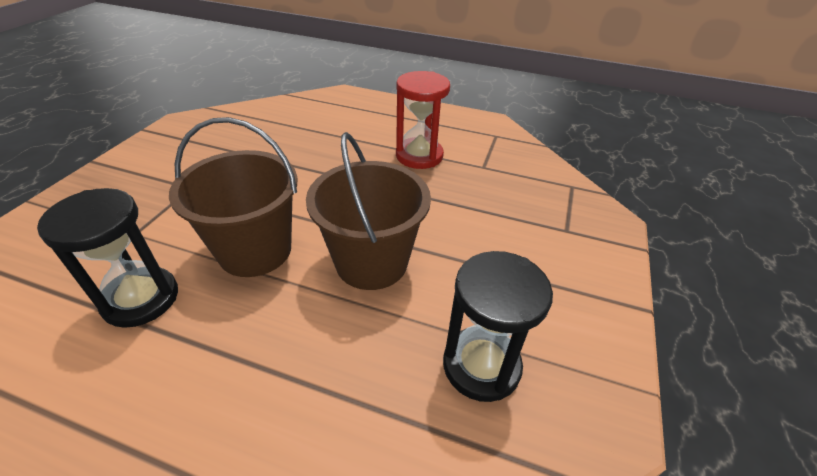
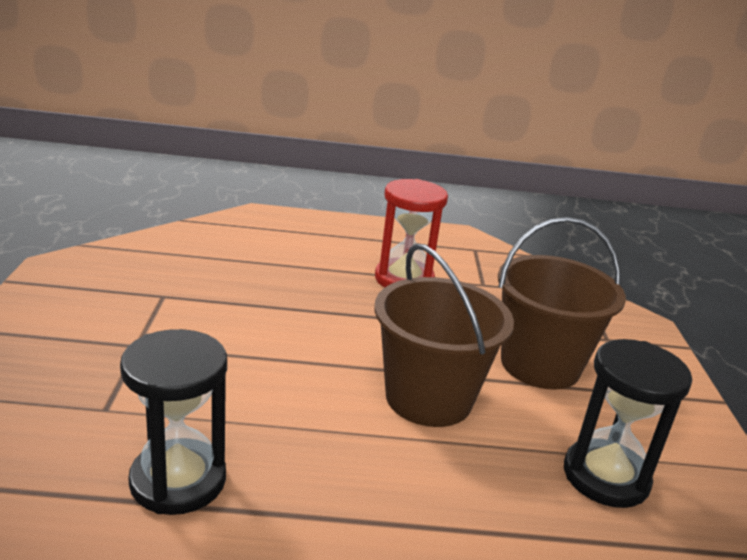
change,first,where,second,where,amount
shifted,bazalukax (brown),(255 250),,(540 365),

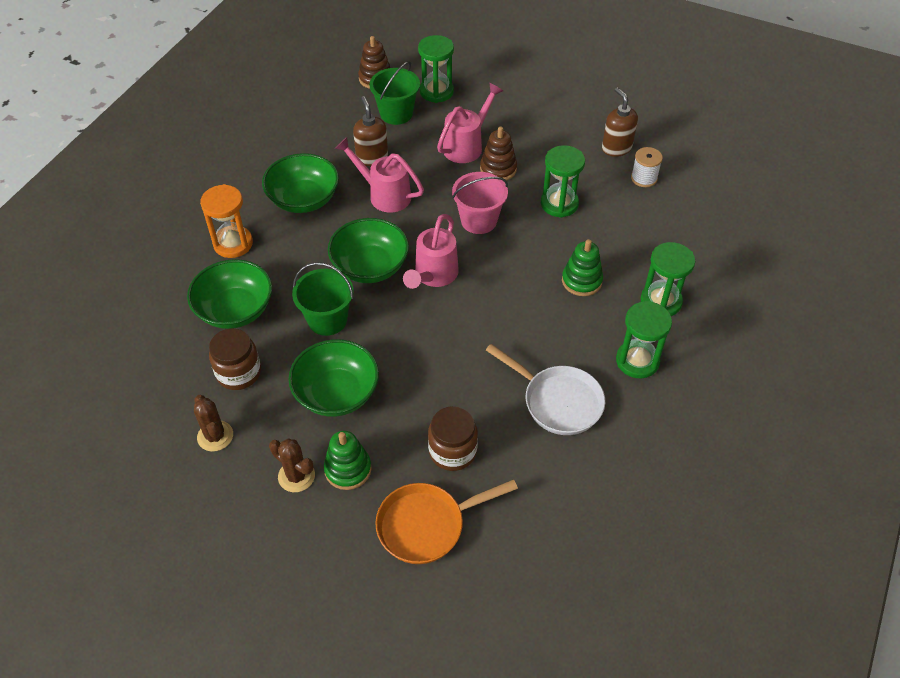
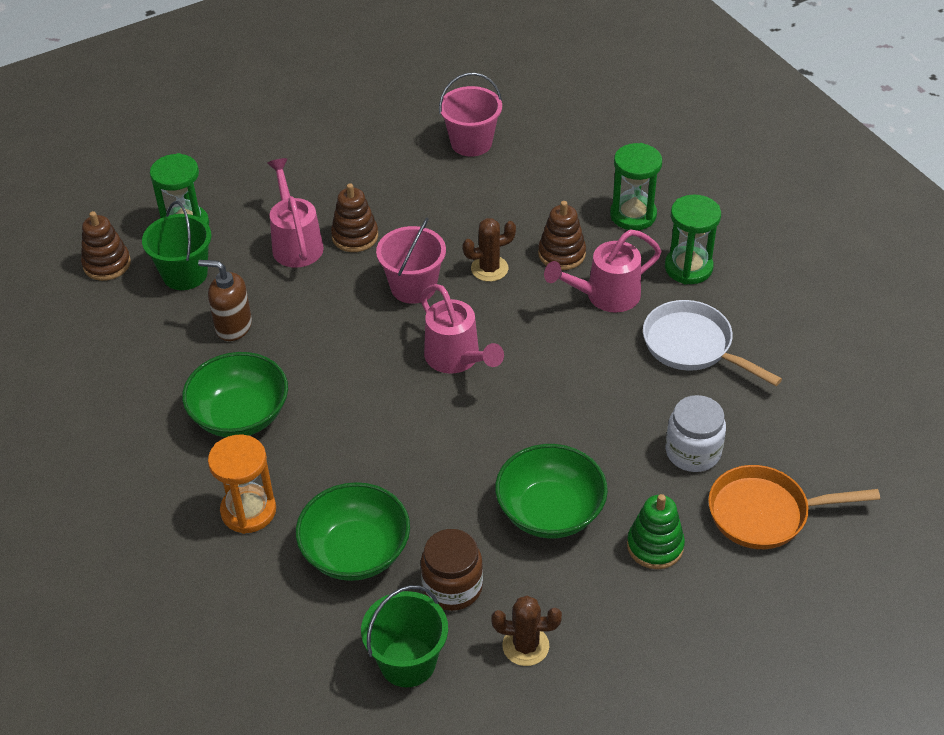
change,first,where,second,where,amount
shifted,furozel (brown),(296 476),,(489 268),
shifted,bazalukax (green),(327 320),,(407 662),
gone,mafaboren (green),(370 266),,,
shifted,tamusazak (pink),(384 195),,(605 296),
rotated,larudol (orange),(426 525),,(765 513),75 degrees clockwise
repainted,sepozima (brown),(452 451),sepozima (white),(693 452),
rotated,larudol (white),(558 401),,(692 346),120 degrees counterclockwise
gone,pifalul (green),(559 204),,,
repainted,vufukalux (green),(581 281),vufukalux (brown),(561 254),
gone,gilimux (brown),(616 148),,,
swapped,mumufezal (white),(644 178),bazalukax (pink),(471 143),

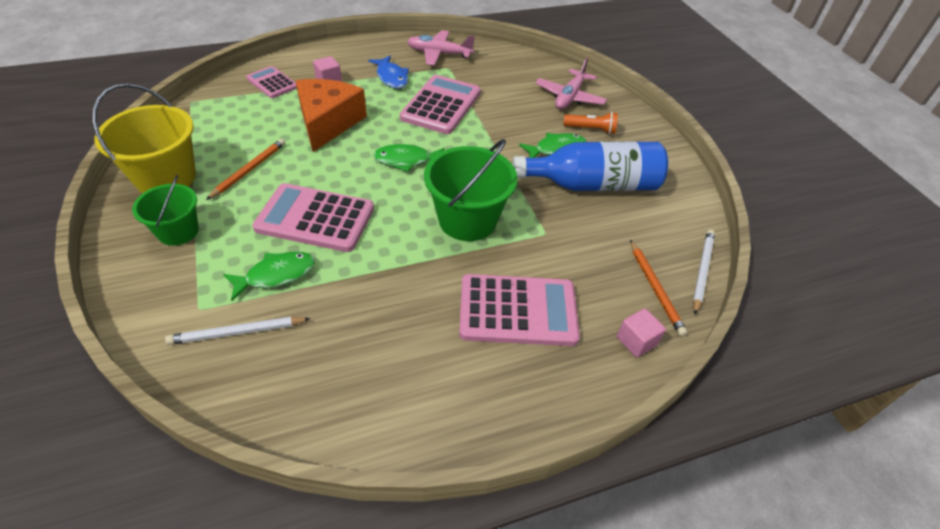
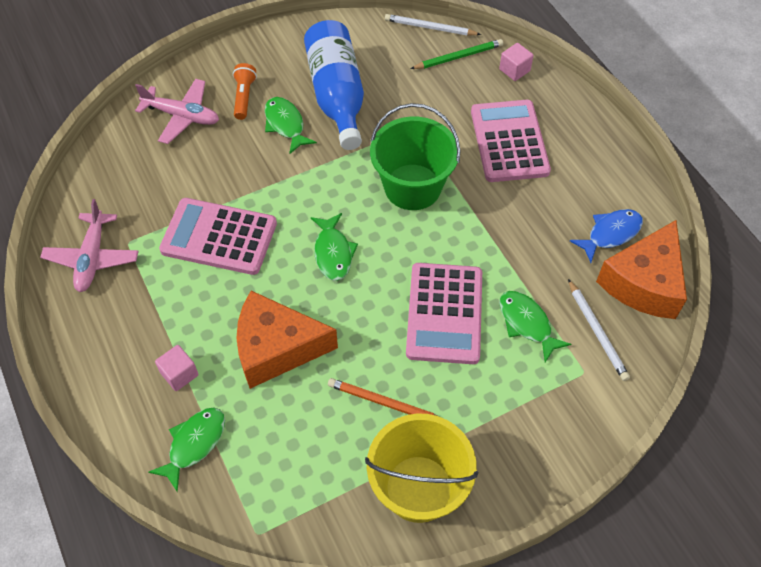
change,first,where,second,where,amount
gone,bazalukax (green),(178 231),,,
swapped,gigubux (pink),(272 83),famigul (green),(194 444),
shifted,famigul (blue),(391 77),,(610 234),
repainted,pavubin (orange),(655 288),pavubin (green),(458 57),
new,,,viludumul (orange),(644 283),

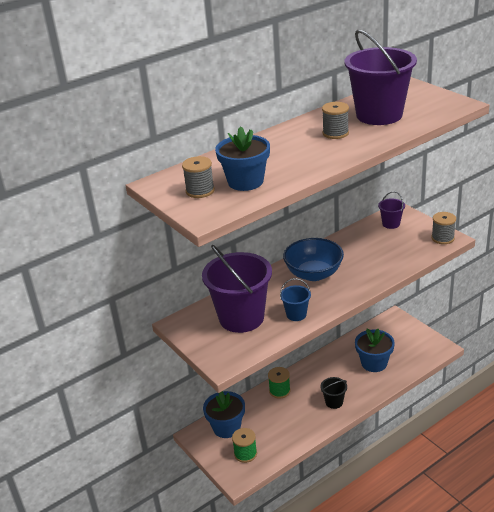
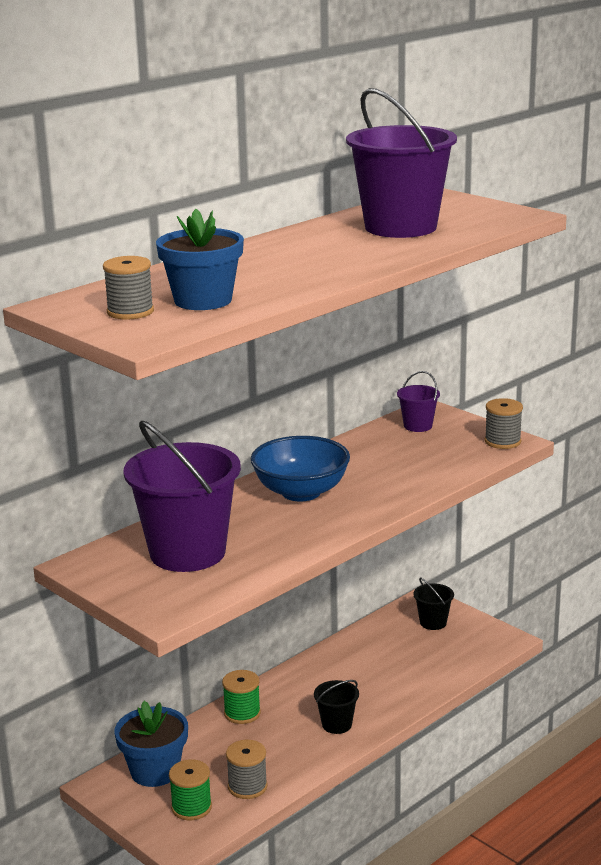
change,first,where,second,where,amount
gone,bazalukax (blue),(296 314),,,
shifted,mumufezal (grey),(335 133),,(247 786),
gone,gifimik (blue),(374 363),,,
new,,,bazalukax (black),(433 622),

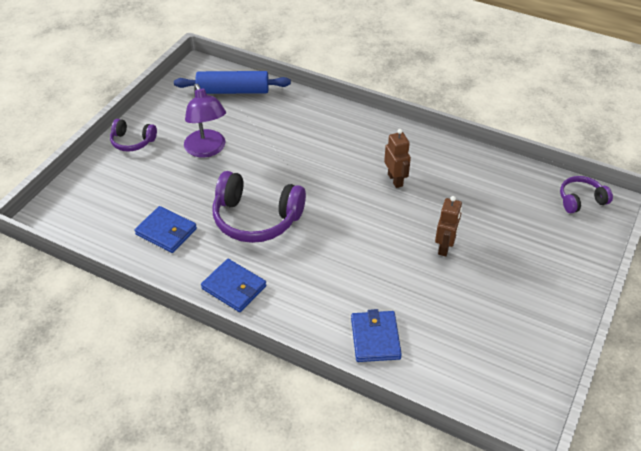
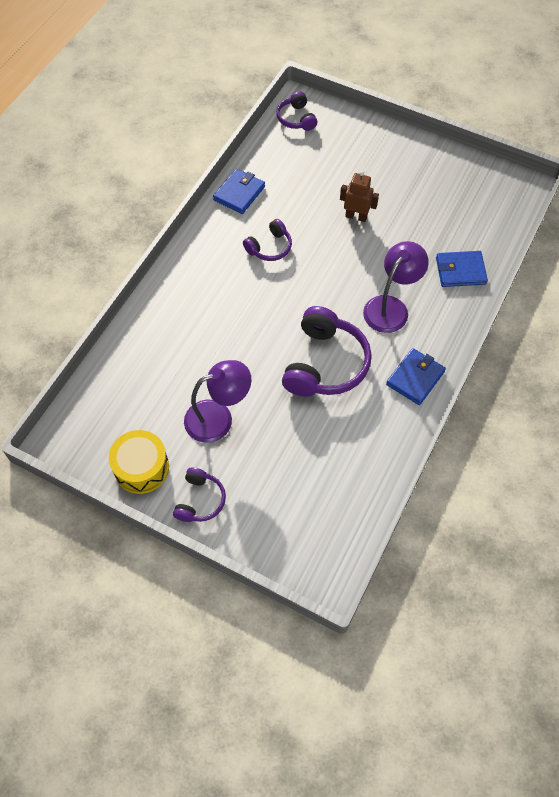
change,first,where,second,where,amount
shifted,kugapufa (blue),(166 231),,(239 193),
gone,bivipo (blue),(233 91),,,
swapped,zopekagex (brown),(395 180),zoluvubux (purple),(270 247),
new,,,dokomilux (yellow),(141 468),
new,,,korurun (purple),(391 307),

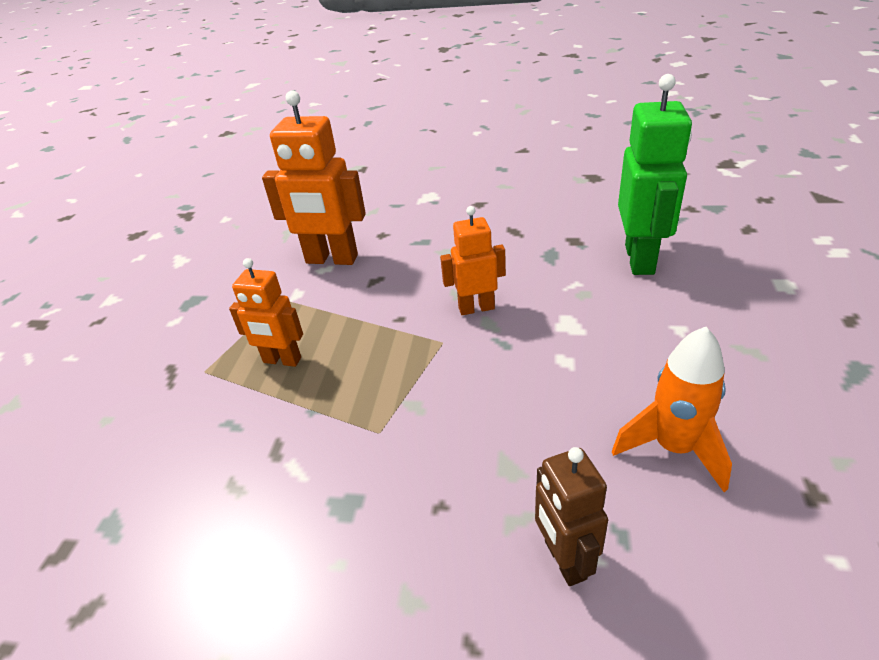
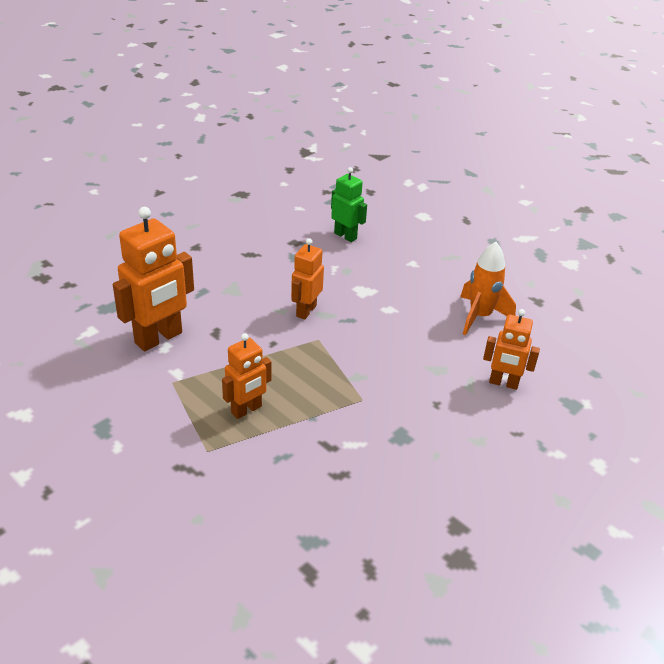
change,first,where,second,where,amount
repainted,zopekagex (brown),(564 560),zopekagex (orange),(503 383),
scaled,zopekagex (green),(640 259),,(345 236),x0.60

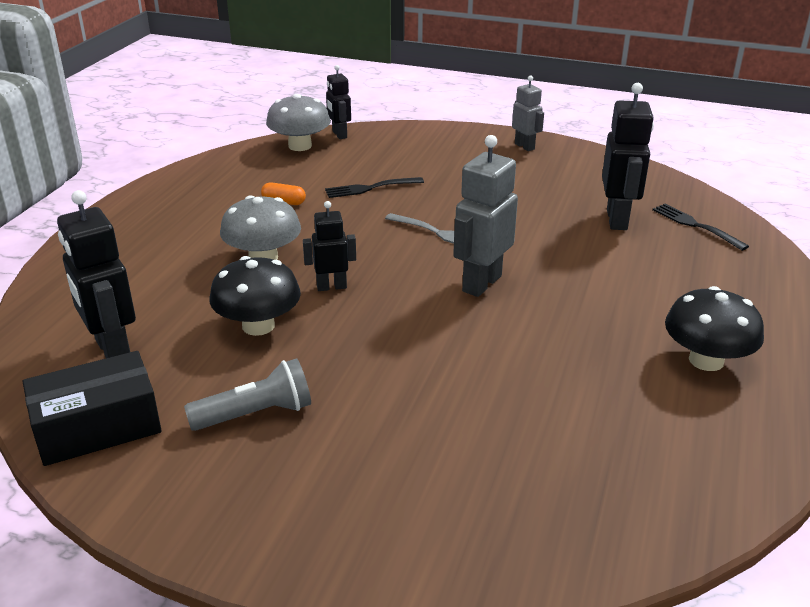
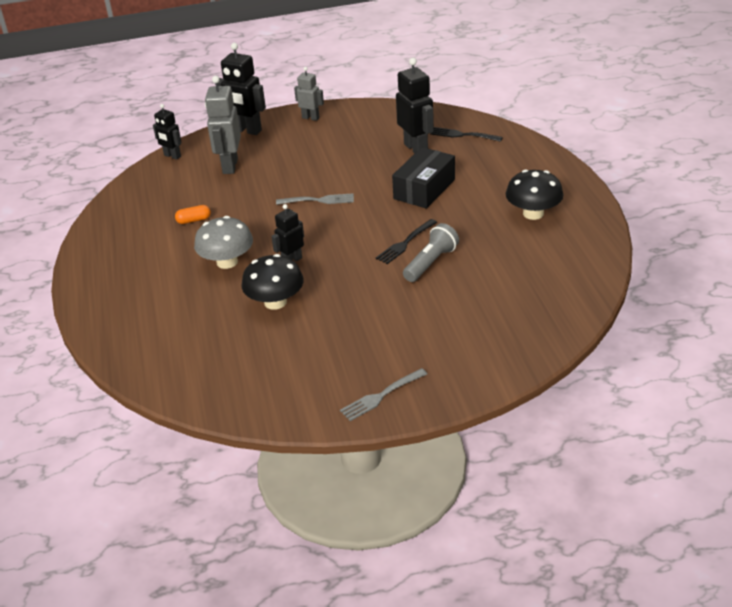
change,first,where,second,where,amount
shifted,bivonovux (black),(97 426),,(424 189),
shifted,zopekagex (black),(112 350),,(247 131),
shifted,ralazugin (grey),(256 414),,(430 263),
gone,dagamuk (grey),(300 146),,,
shifted,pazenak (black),(371 188),,(405 243),
shifted,zopekagex (grey),(481 283),,(229 166),
new,,,pazenak (grey),(381 395),

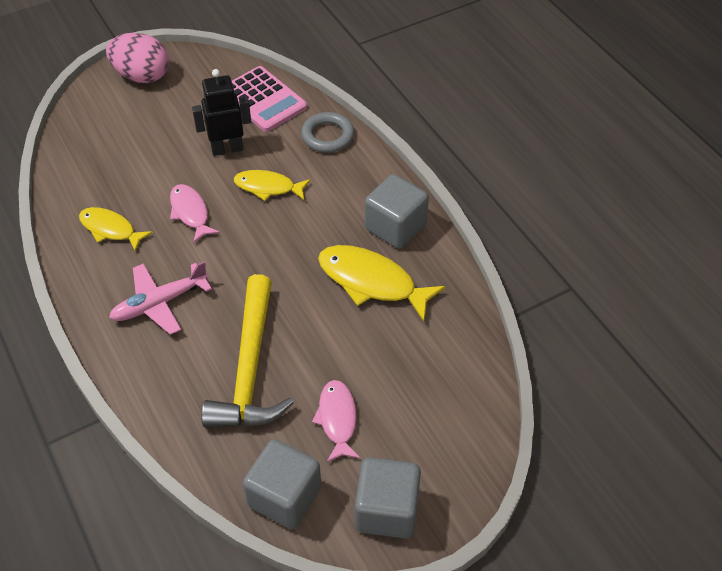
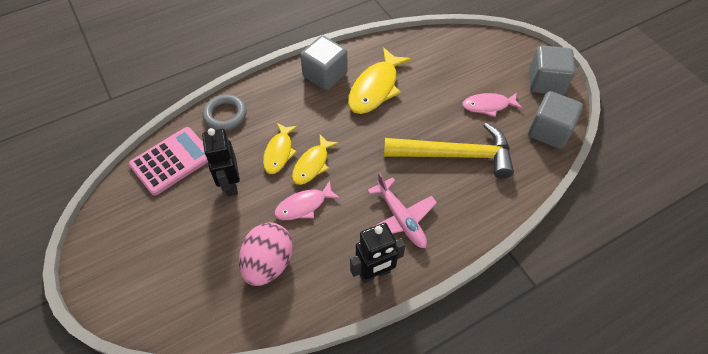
change,first,where,second,where,amount
shifted,famigul (yellow),(110 229),,(312 164),
shifted,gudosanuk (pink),(142 76),,(268 263),
new,,,zopekagex (black),(375 273),

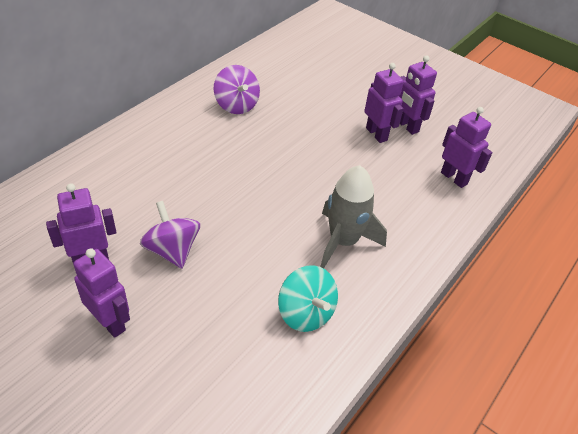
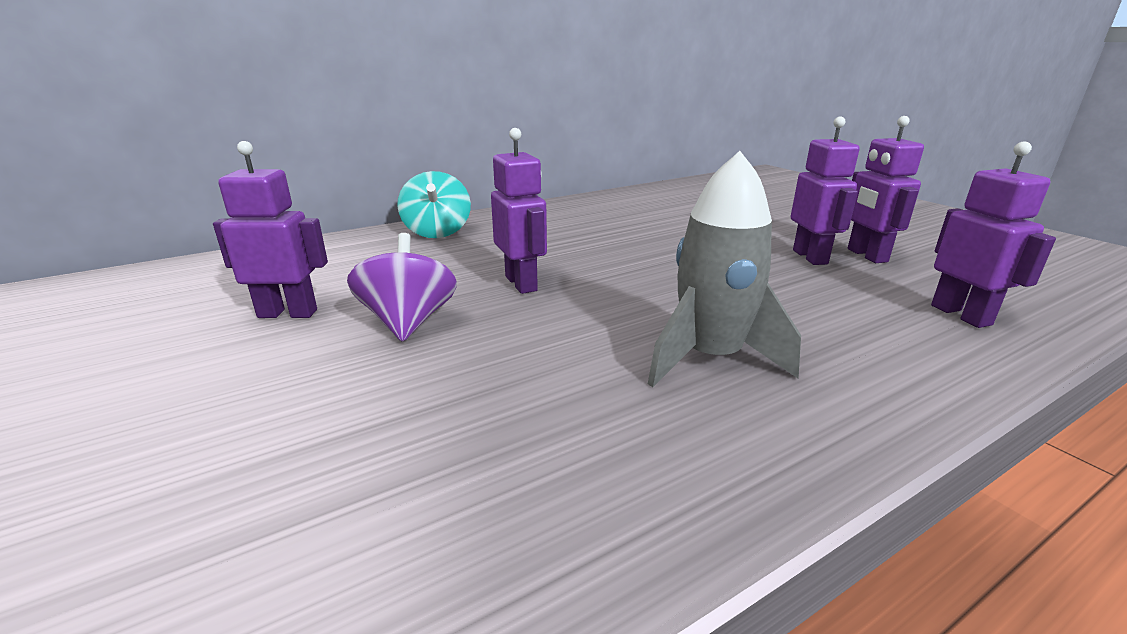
change,first,where,second,where,amount
shifted,zopekagex (purple),(110 322),,(521 283),
gone,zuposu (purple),(236 105),,,
shifted,zuposu (turquoise),(305 313),,(437 232),

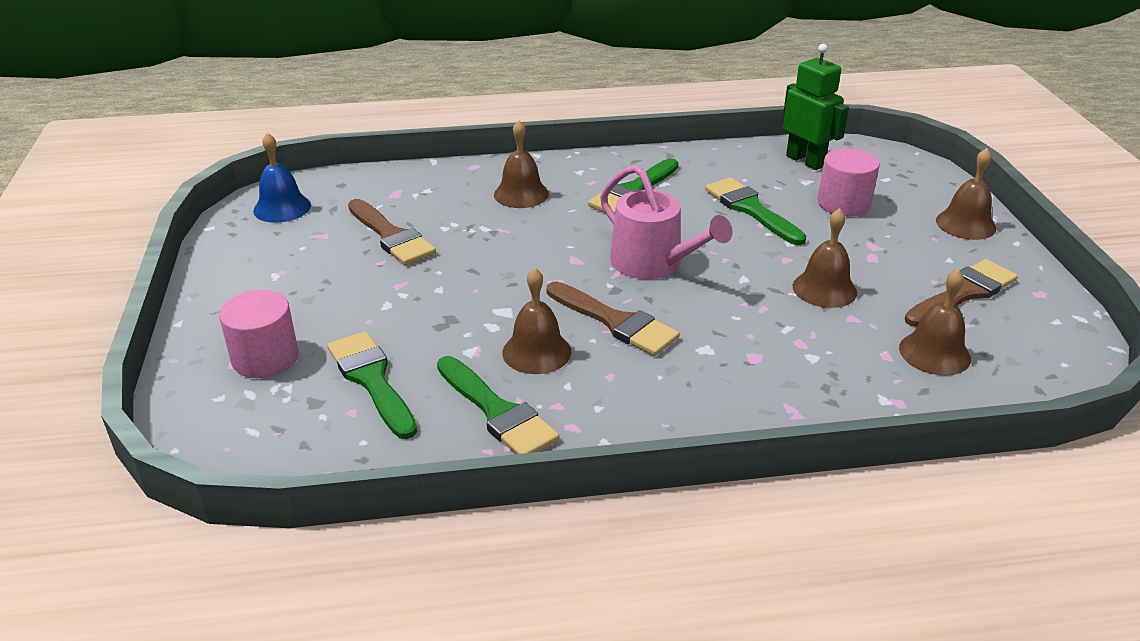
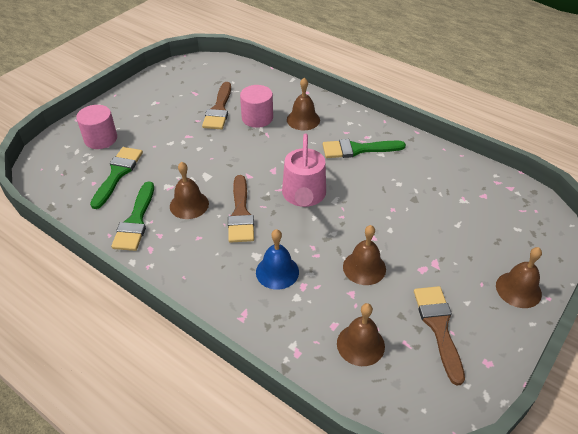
change,first,where,second,where,amount
shifted,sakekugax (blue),(282 208),,(277 272),
gone,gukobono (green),(750 209),,,
gone,zopekagex (green),(805 161),,,
shifted,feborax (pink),(844 203),,(257 118),
rotated,gukobono (brown),(963 293),,(438 326),105 degrees counterclockwise

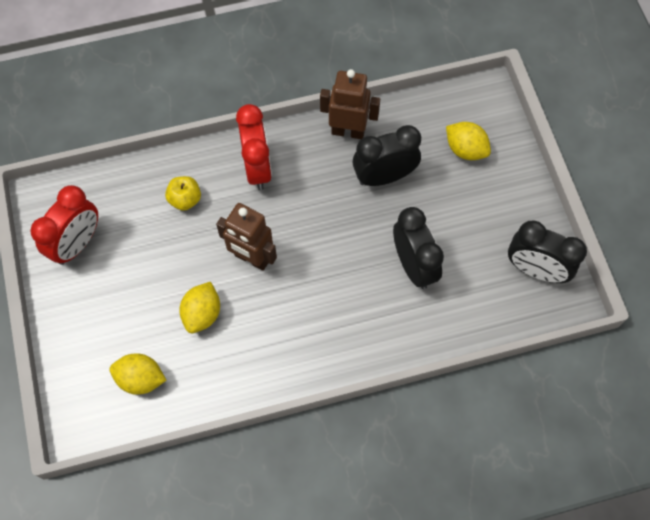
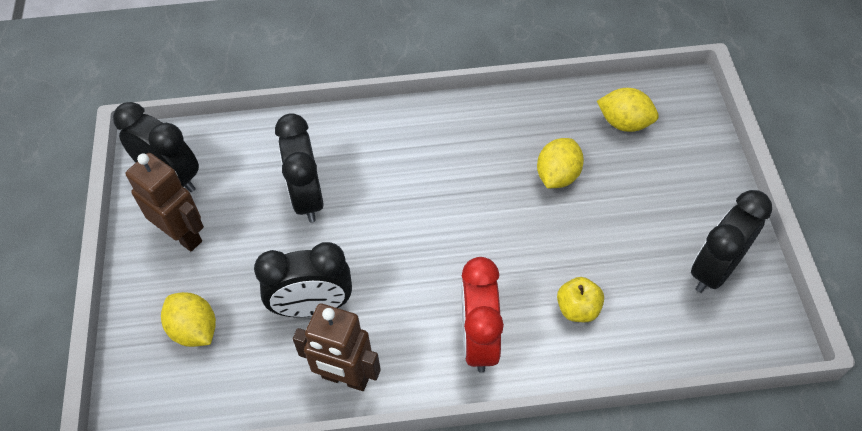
change,first,where,second,where,amount
repainted,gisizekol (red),(77 244),gisizekol (black),(714 269),
shifted,zopekagex (brown),(251 258),,(183 235),

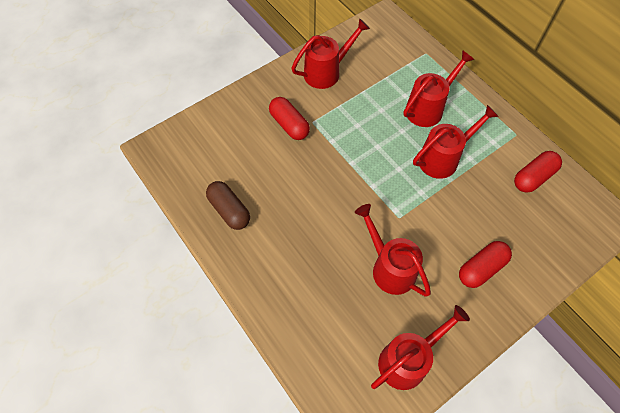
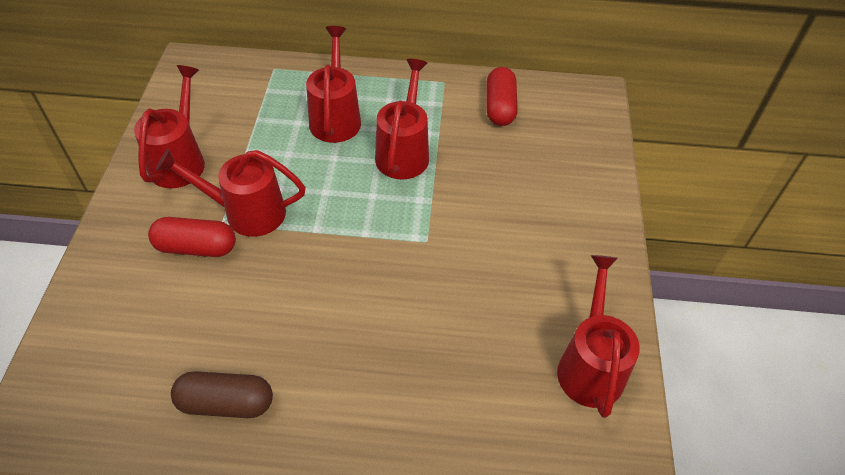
change,first,where,second,where,amount
shifted,tamusazak (red),(389 267),,(245 212),
gone,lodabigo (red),(481 268),,,

